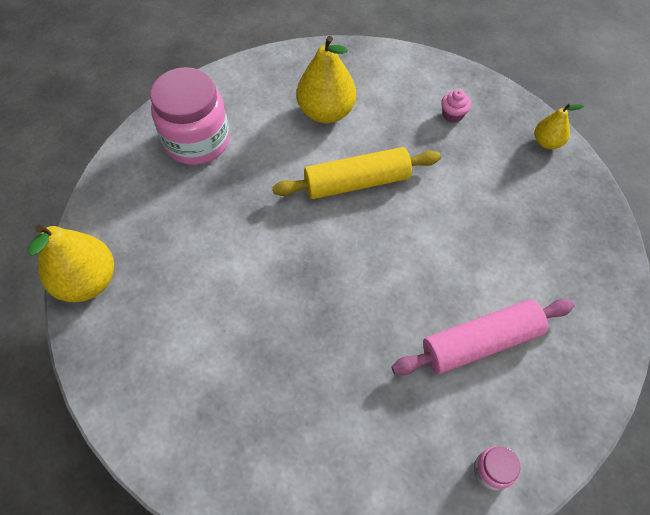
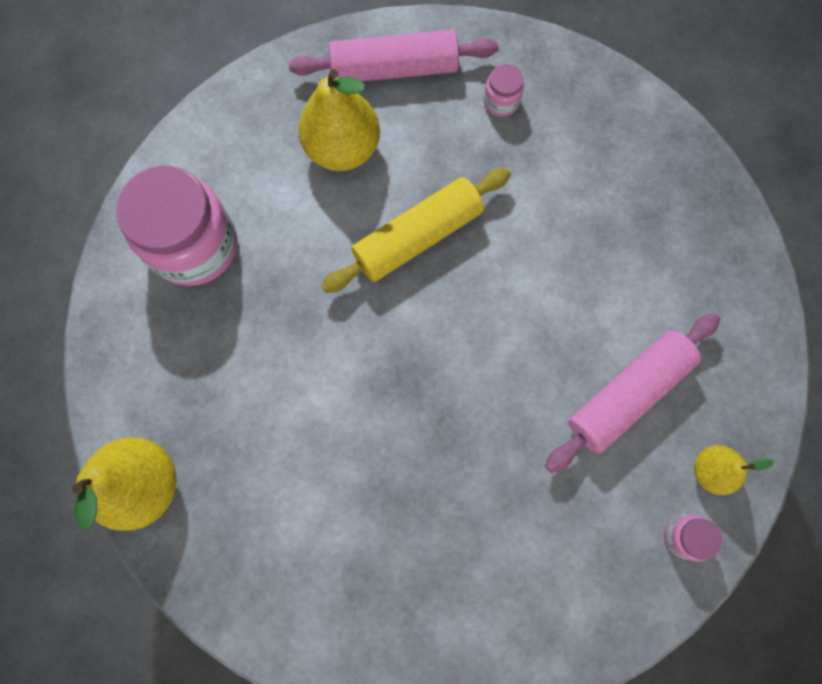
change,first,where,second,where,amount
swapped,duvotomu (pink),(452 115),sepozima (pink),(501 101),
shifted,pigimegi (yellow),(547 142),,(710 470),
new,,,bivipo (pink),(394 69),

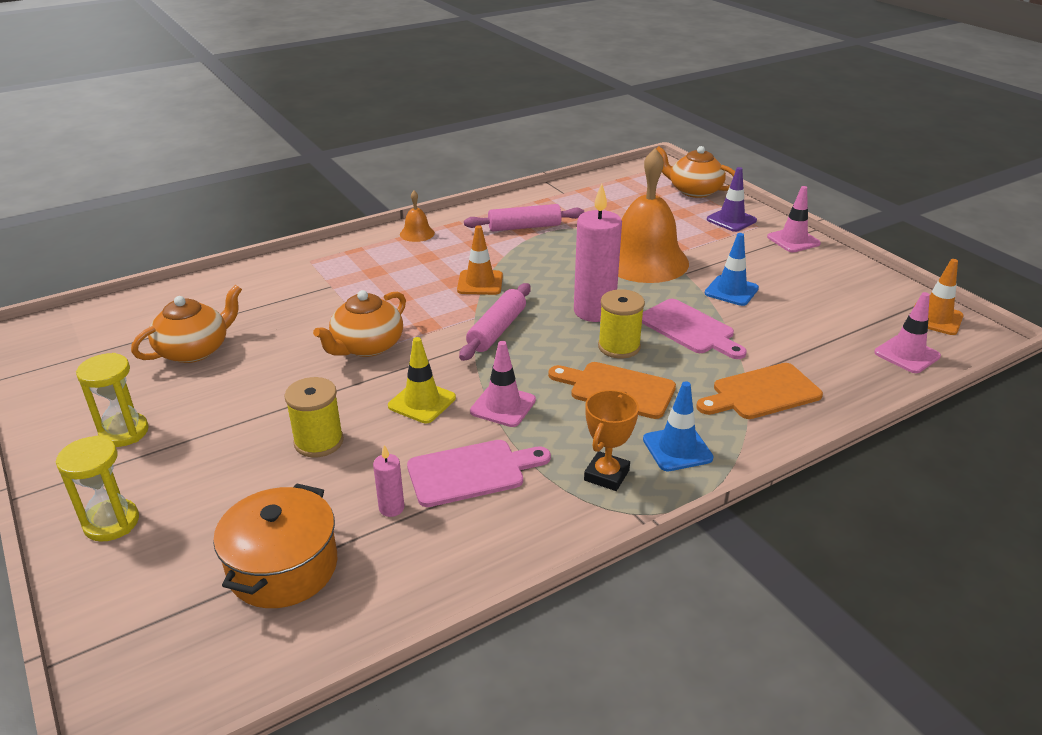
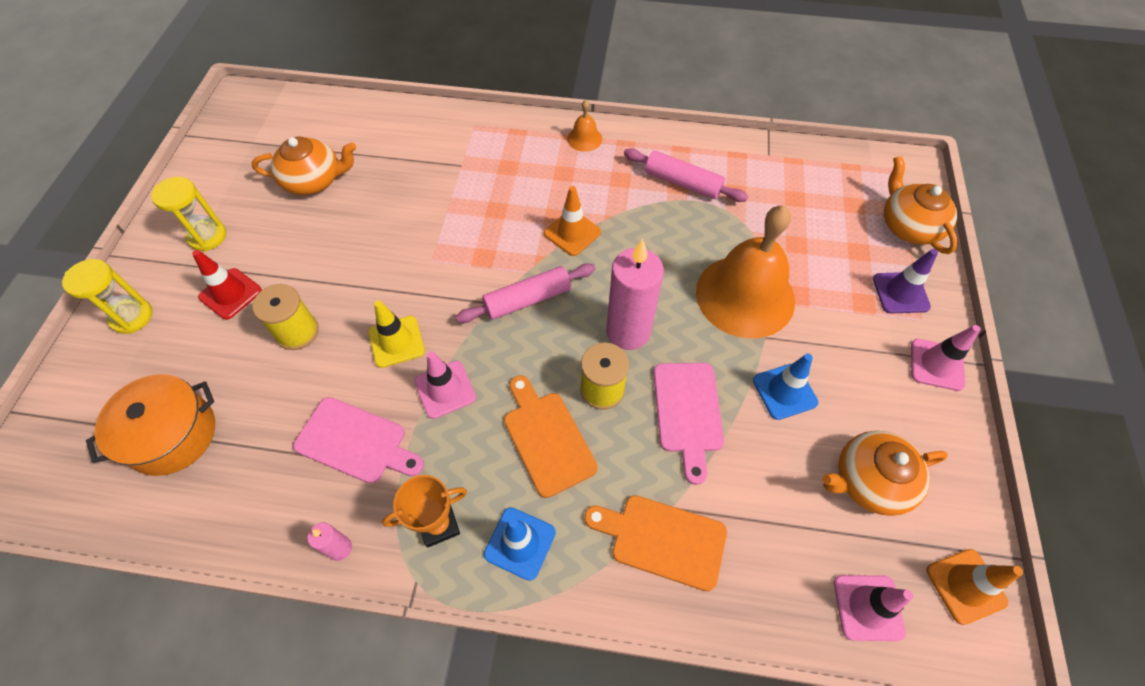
change,first,where,second,where,amount
shifted,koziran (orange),(366 346),,(869 481),
shifted,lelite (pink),(391 508),,(340 548),
new,,,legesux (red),(230 294),

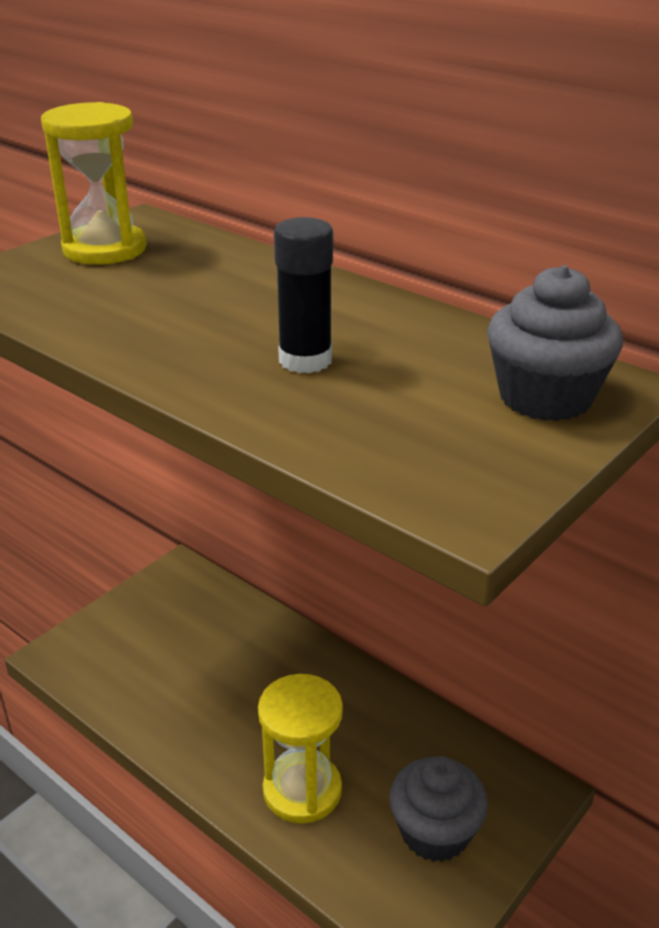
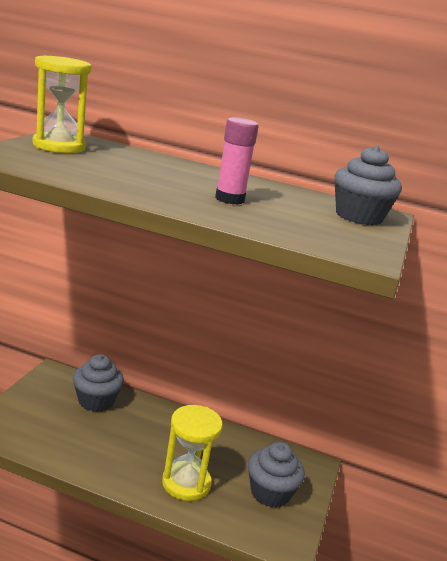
change,first,where,second,where,amount
repainted,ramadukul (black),(305 360),ramadukul (pink),(229 199),
new,,,duvotomu (grey),(96 401),

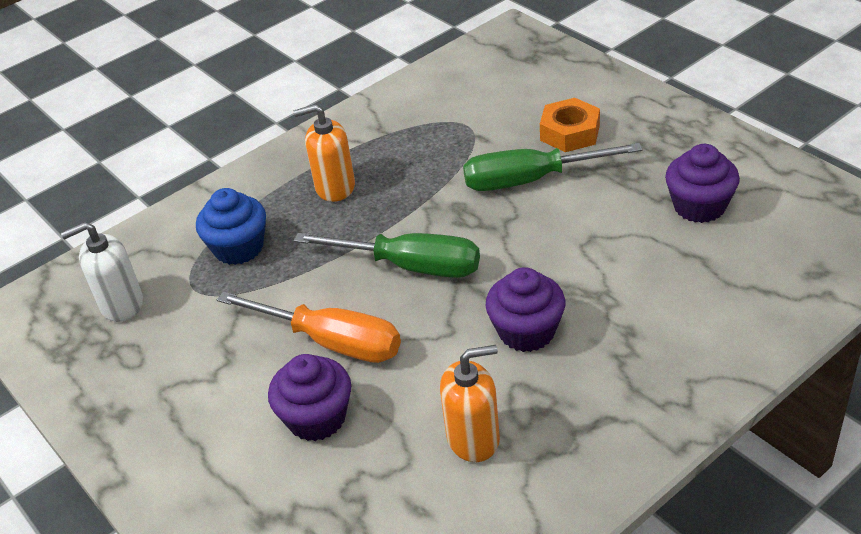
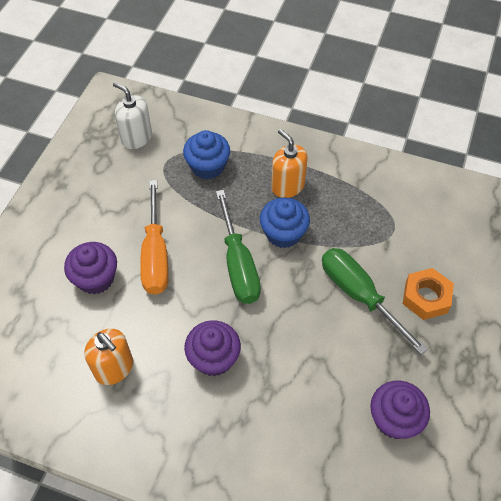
change,first,where,second,where,amount
new,,,duvotomu (blue),(283 233),

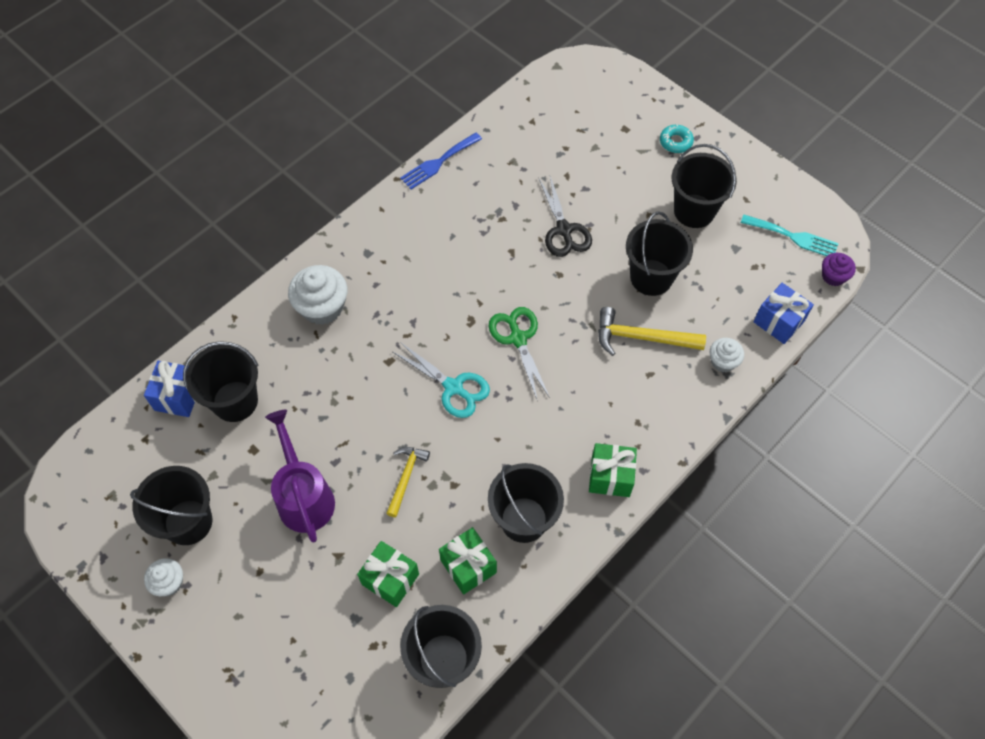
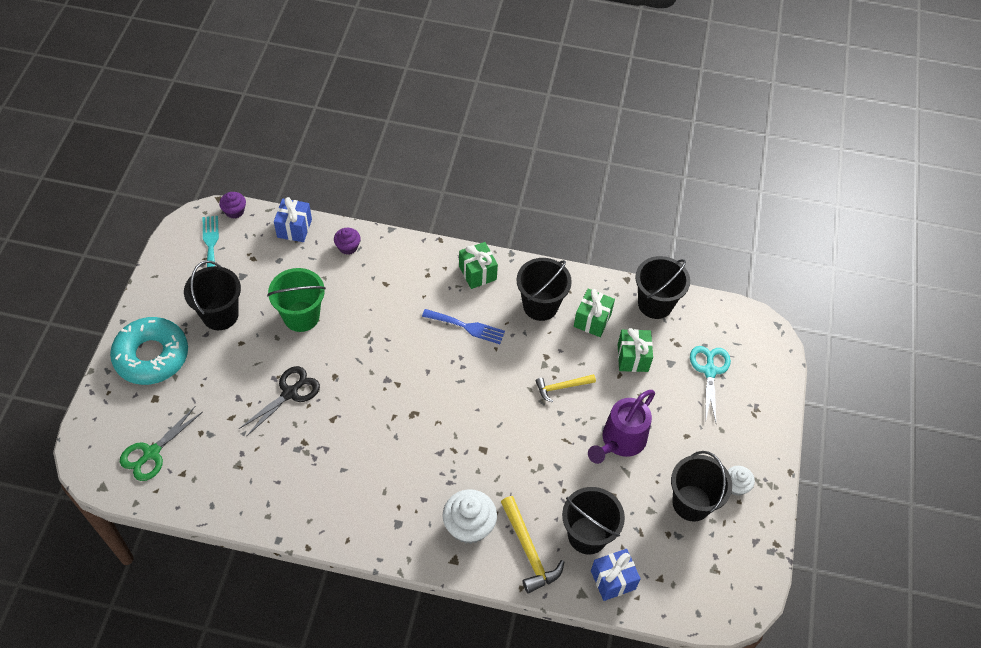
change,first,where,second,where,amount
shifted,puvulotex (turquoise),(453 387),,(709 371),
shifted,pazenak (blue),(438 162),,(467 327),
shifted,puvulotex (green),(518 338),,(151 453),
shifted,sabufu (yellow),(641 337),,(529 551),
repainted,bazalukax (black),(651 277),bazalukax (green),(301 316),
scaled,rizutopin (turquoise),(675 142),,(151 356),x2.37
repainted,duvotomu (white),(723 361),duvotomu (purple),(348 247),

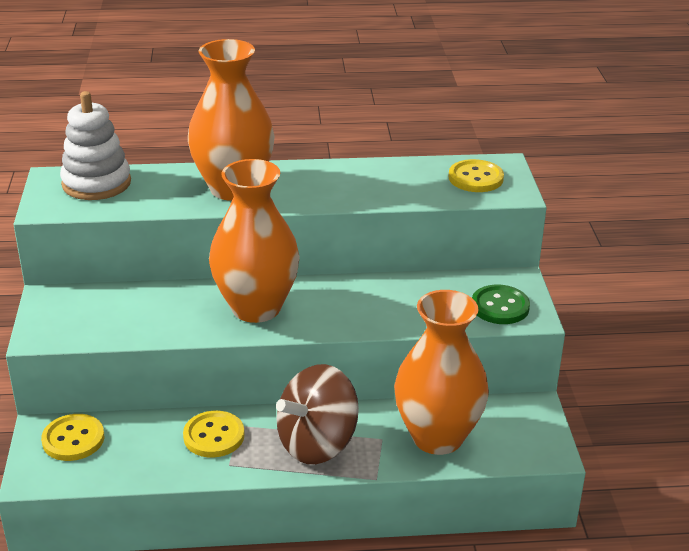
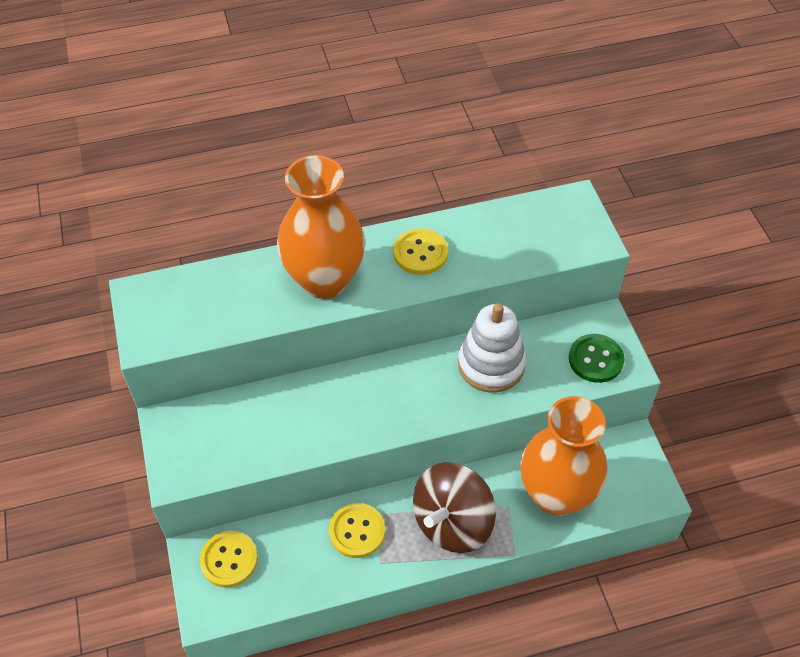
change,first,where,second,where,amount
shifted,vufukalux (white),(96 183),,(491 365),
gone,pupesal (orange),(256 308),,,
shifted,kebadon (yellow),(475 178),,(420 253),

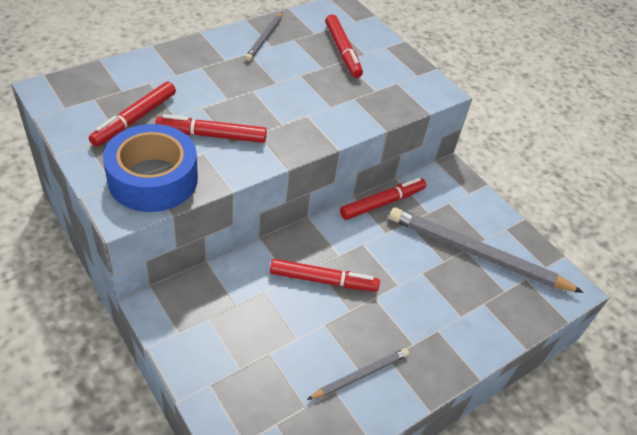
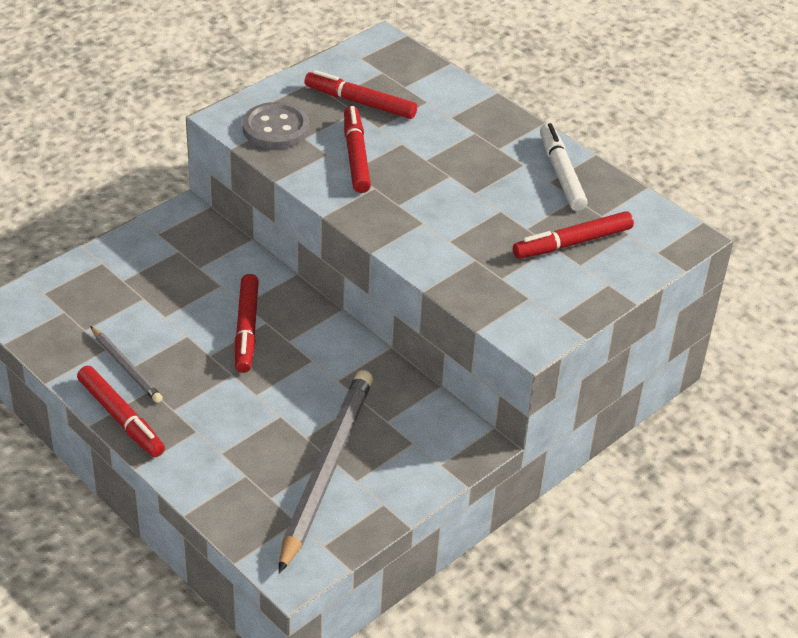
change,first,where,second,where,amount
swapped,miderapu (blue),(153 179),kebadon (grey),(275 128),
swapped,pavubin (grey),(264 38),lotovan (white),(561 173),
shifted,lotovan (red),(382 203),,(121 418),

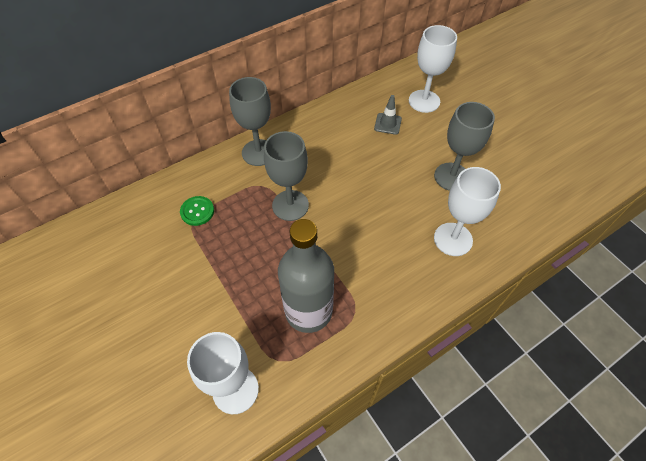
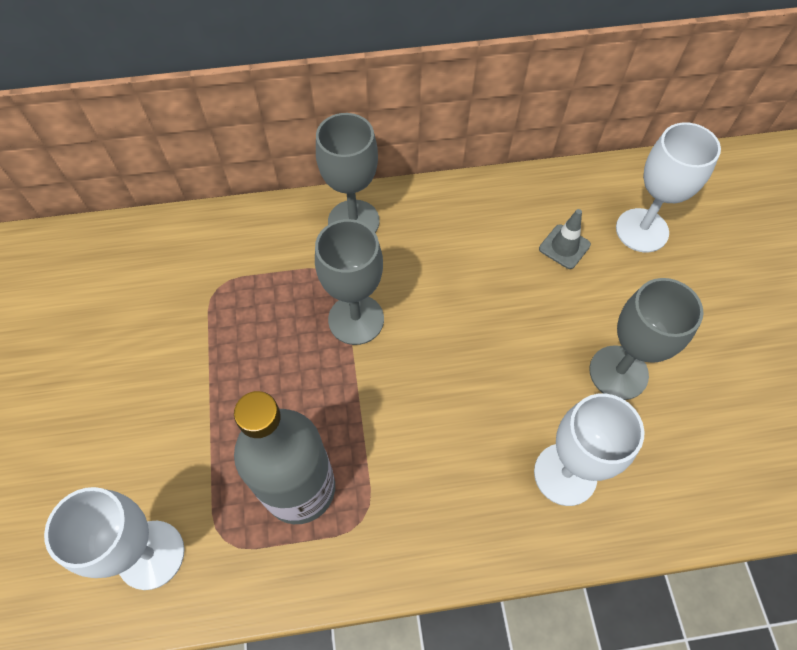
change,first,where,second,where,amount
gone,kebadon (green),(197 211),,,

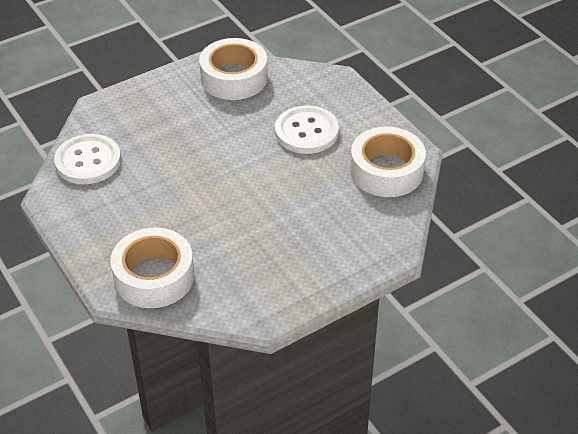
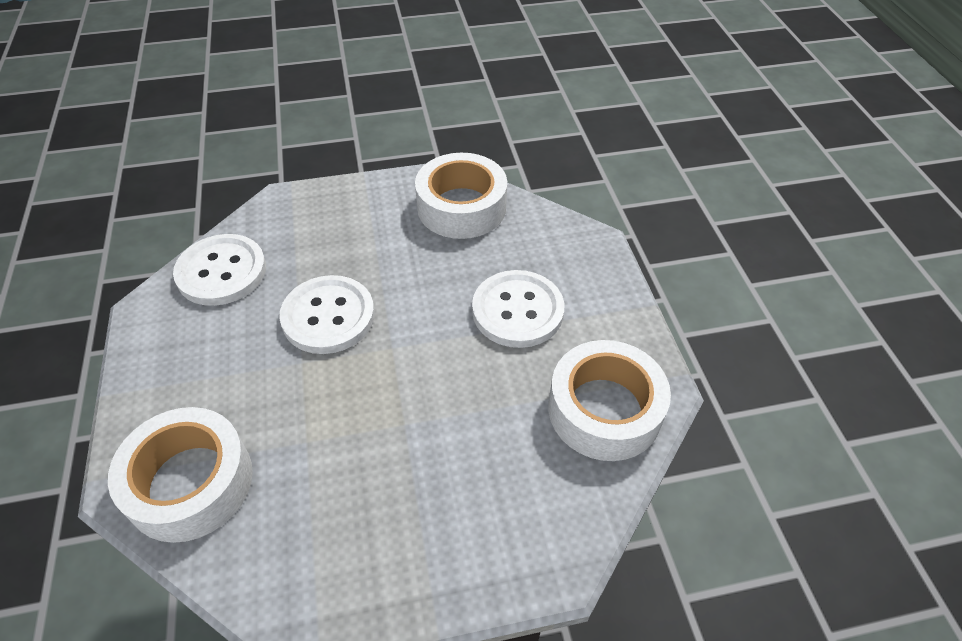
change,first,where,second,where,amount
new,,,kebadon (white),(328 316),

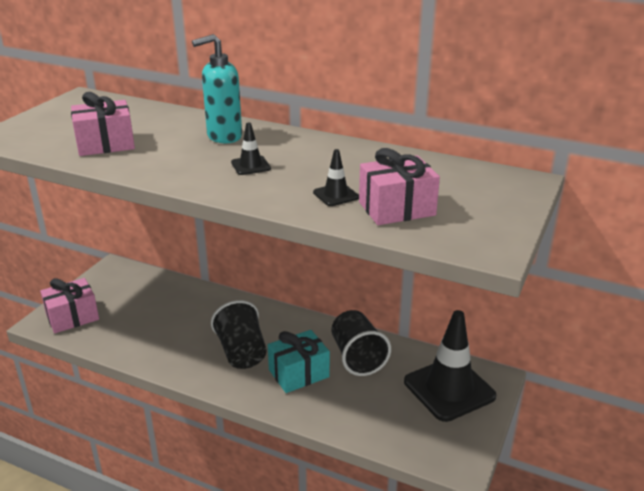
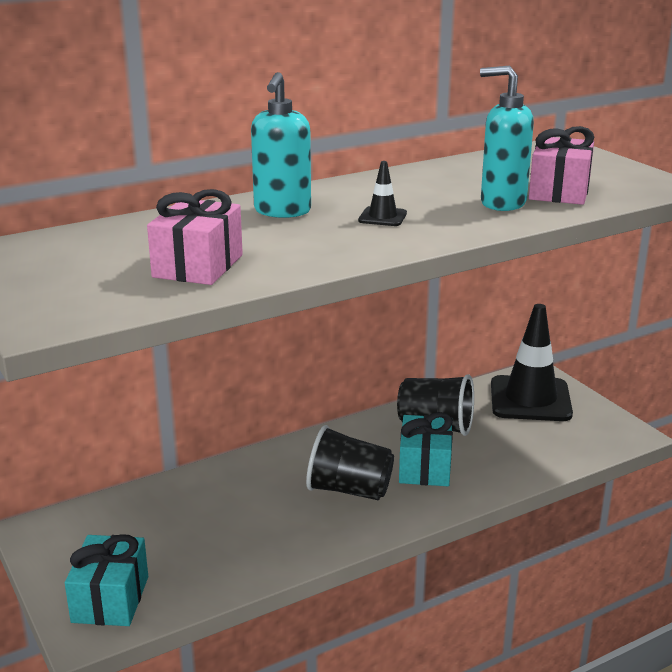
change,first,where,second,where,amount
repainted,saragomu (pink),(72 317),saragomu (turquoise),(110 599),
swapped,legesux (black),(336 195),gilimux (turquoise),(502 203),

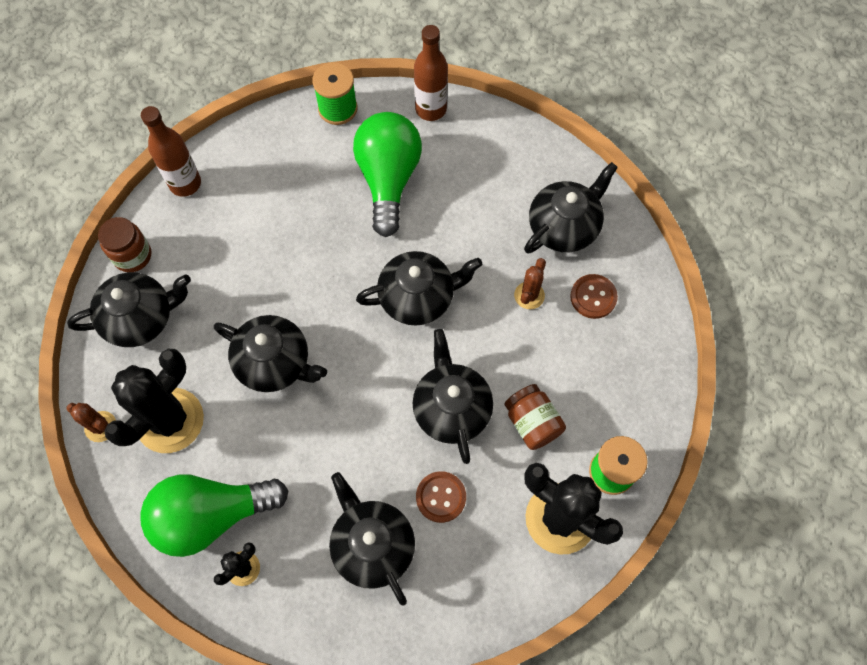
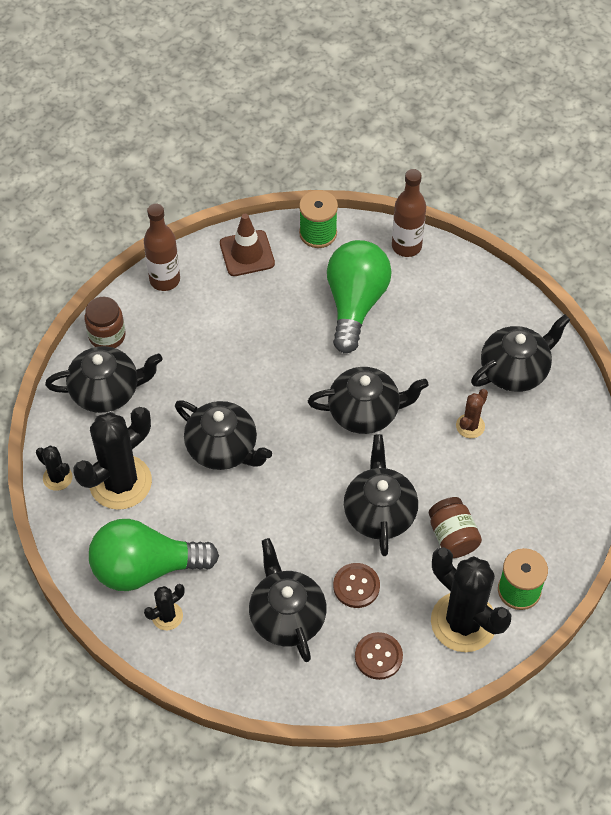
change,first,where,second,where,amount
repainted,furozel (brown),(100 426),furozel (black),(57 478),
shifted,kebadon (brown),(593 297),,(378 656),
new,,,legesux (brown),(247 253),

